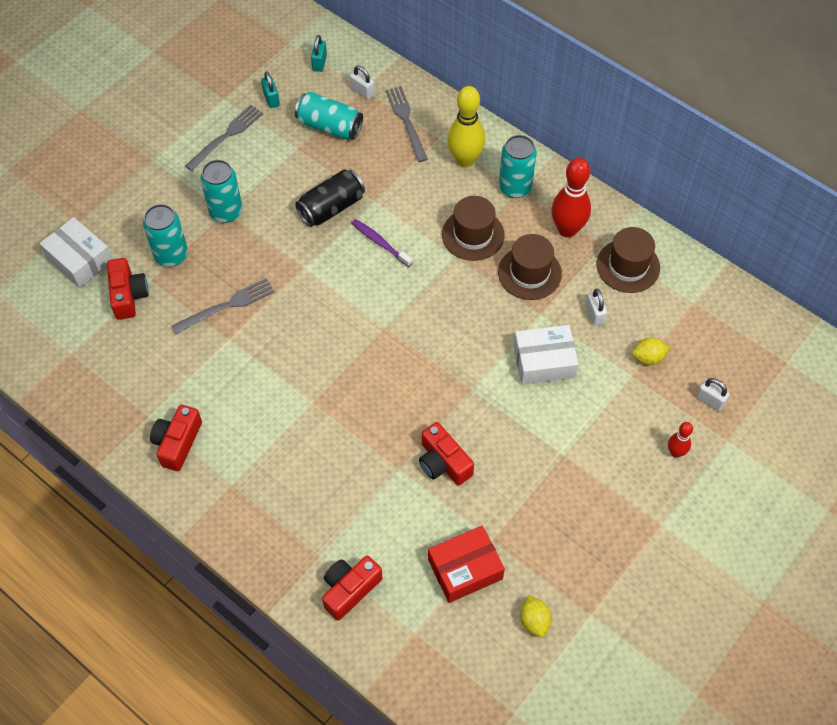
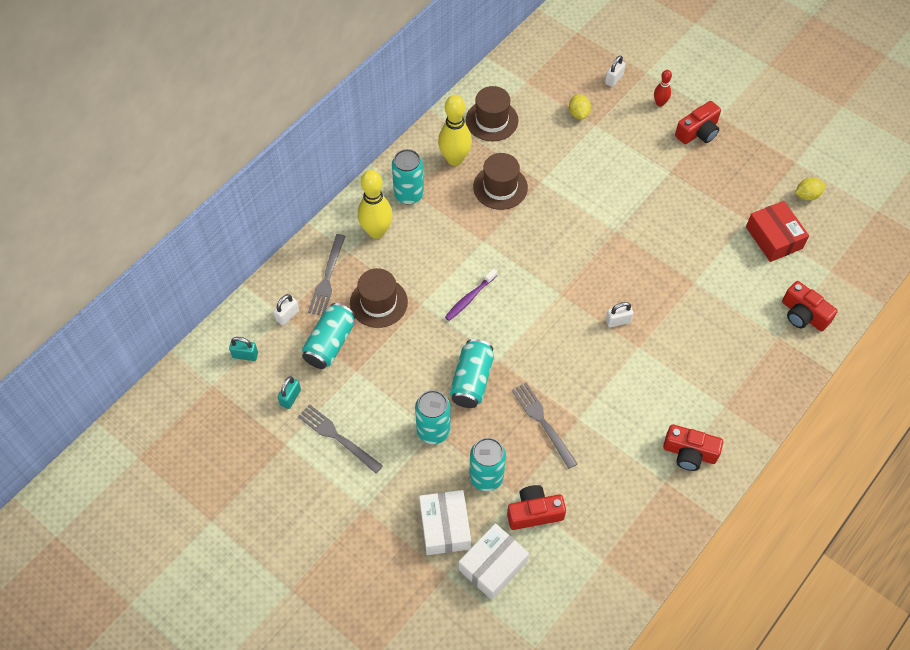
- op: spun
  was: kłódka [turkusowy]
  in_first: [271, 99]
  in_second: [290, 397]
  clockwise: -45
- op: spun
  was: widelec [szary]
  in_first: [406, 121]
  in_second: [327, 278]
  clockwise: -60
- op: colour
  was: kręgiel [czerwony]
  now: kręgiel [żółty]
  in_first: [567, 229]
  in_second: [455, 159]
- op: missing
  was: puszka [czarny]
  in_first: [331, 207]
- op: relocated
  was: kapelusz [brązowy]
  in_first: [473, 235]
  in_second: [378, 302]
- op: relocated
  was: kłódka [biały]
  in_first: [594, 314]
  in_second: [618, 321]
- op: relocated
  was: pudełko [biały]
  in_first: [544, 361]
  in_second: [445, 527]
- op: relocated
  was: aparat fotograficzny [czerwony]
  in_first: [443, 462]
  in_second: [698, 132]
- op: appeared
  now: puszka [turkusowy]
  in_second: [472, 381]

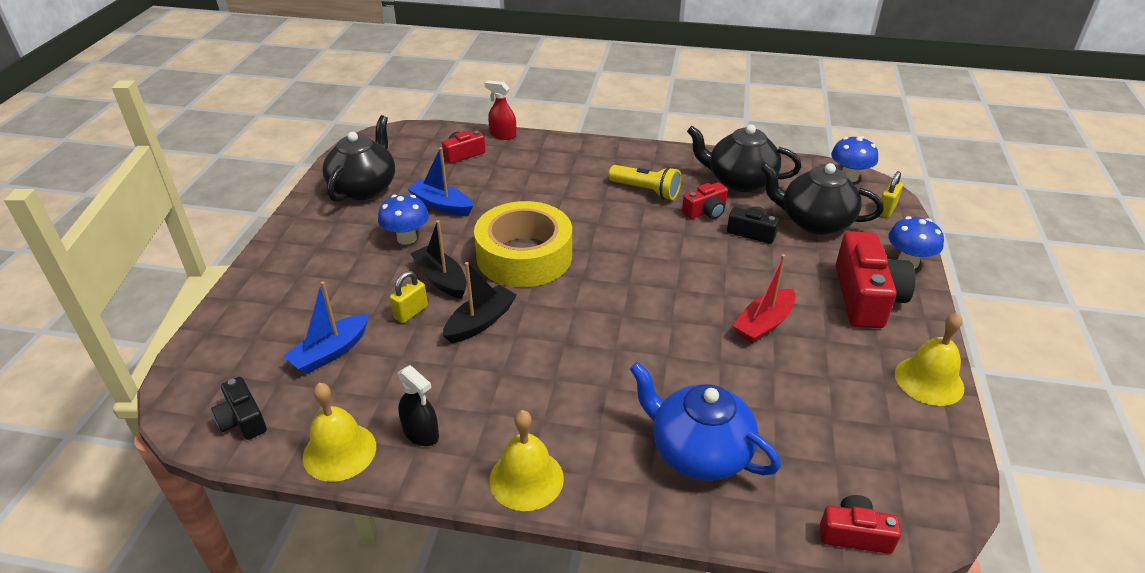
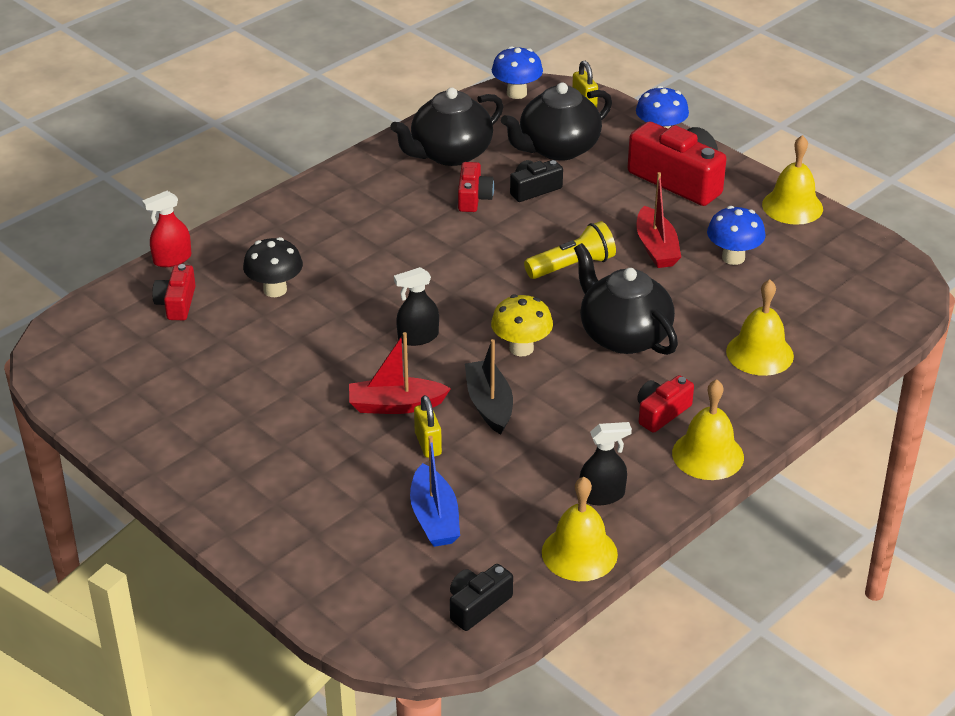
- op: relocated
  was: imbryk [czarny]
  in_first: [364, 188]
  in_second: [623, 336]
- op: missing
  was: łódka [niebieski]
  in_first: [441, 205]
- op: relocated
  was: latarka [żółty]
  in_first: [646, 191]
  in_second: [572, 266]
- op: relocated
  was: grzyb [niebieski]
  in_first: [407, 238]
  in_second: [733, 257]
- op: exchanged
  was: taśma klejąca [żółty]
  now: spryskiwacz [czarny]
  in_first: [524, 256]
  in_second: [418, 337]
- op: colour
  was: łódka [czarny]
  now: łódka [czerwony]
  in_first: [441, 279]
  in_second: [396, 405]
- op: exchanged
  was: imbryk [niebieski]
  now: dzwonek [żółty]
  in_first: [698, 452]
  in_second: [759, 353]
- op: spun
  was: aparat fotograficzny [czarny]
  in_first: [242, 420]
  in_second: [477, 605]
  clockwise: 135
- op: relocated
  was: aparat fotograficzny [czerwony]
  in_first: [854, 534]
  in_second: [661, 413]
- op: appeared
  now: grzyb [czarny]
  in_second: [275, 290]
- op: appeared
  now: grzyb [żółty]
  in_second: [521, 348]

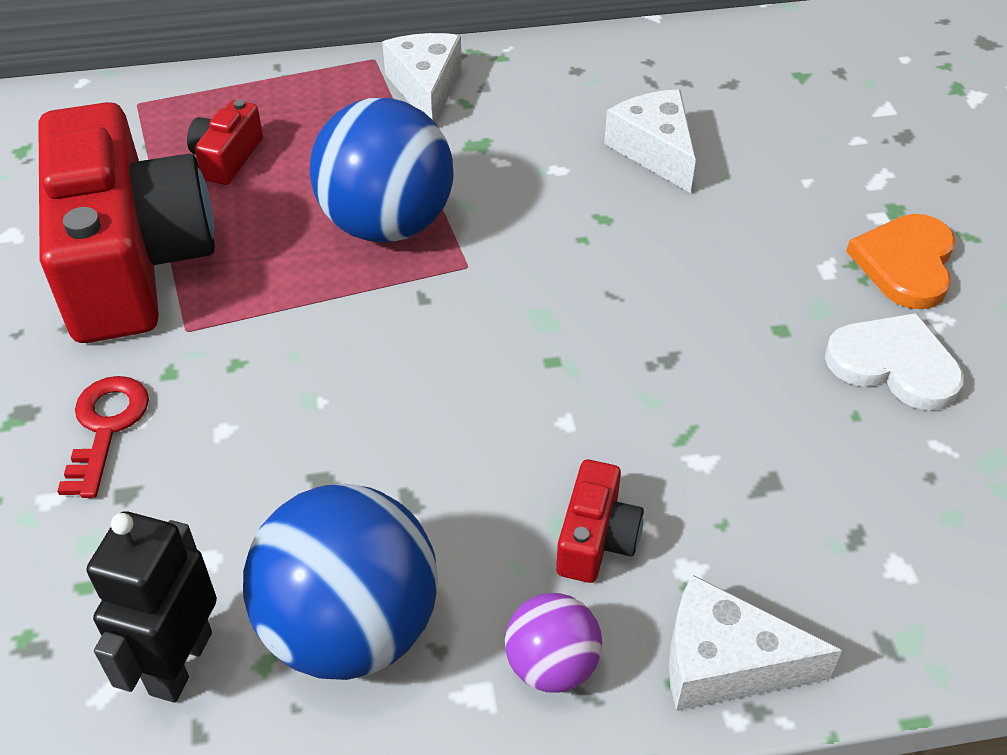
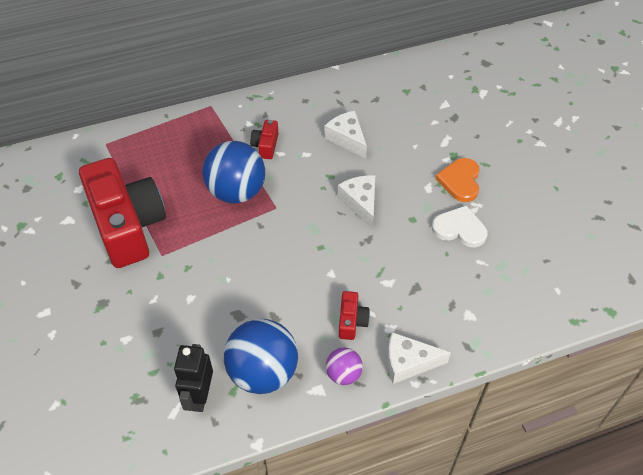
- op: relocated
  was: ser [biały]
  in_first: [426, 88]
  in_second: [360, 203]
- op: relocated
  was: aparat fotograficzny [czerwony]
  in_first: [227, 158]
  in_second: [266, 145]
- op: missing
  was: klucz [czerwony]
  in_first: [106, 427]

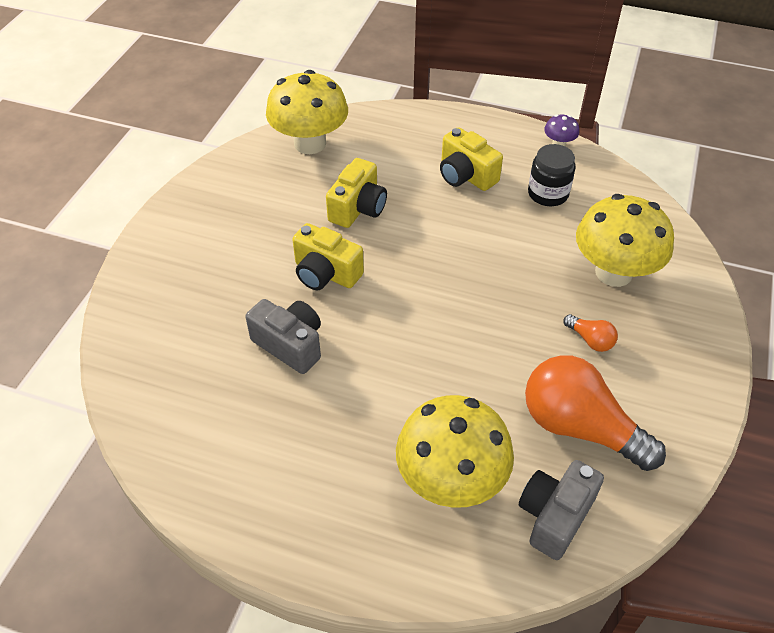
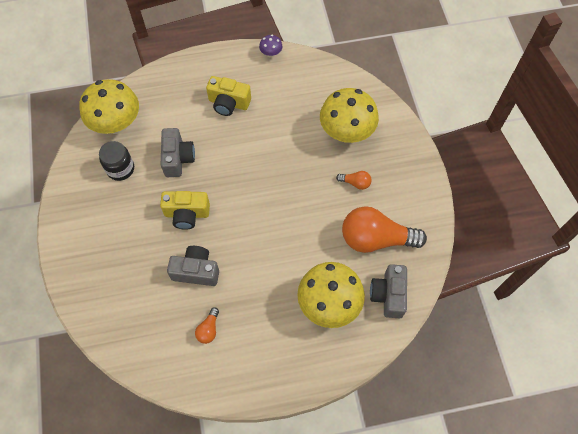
- op: relocated
  was: słoik [czarny]
  in_first: [548, 194]
  in_second: [120, 169]
- op: colour
  was: aparat fotograficzny [żółty]
  now: aparat fotograficzny [szary]
  in_first: [358, 208]
  in_second: [178, 159]
- op: appeared
  now: żarówka [pomarańczowy]
  in_second: [208, 329]

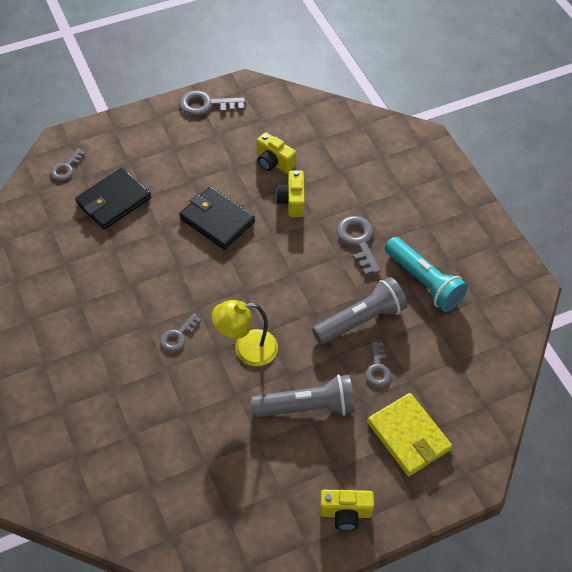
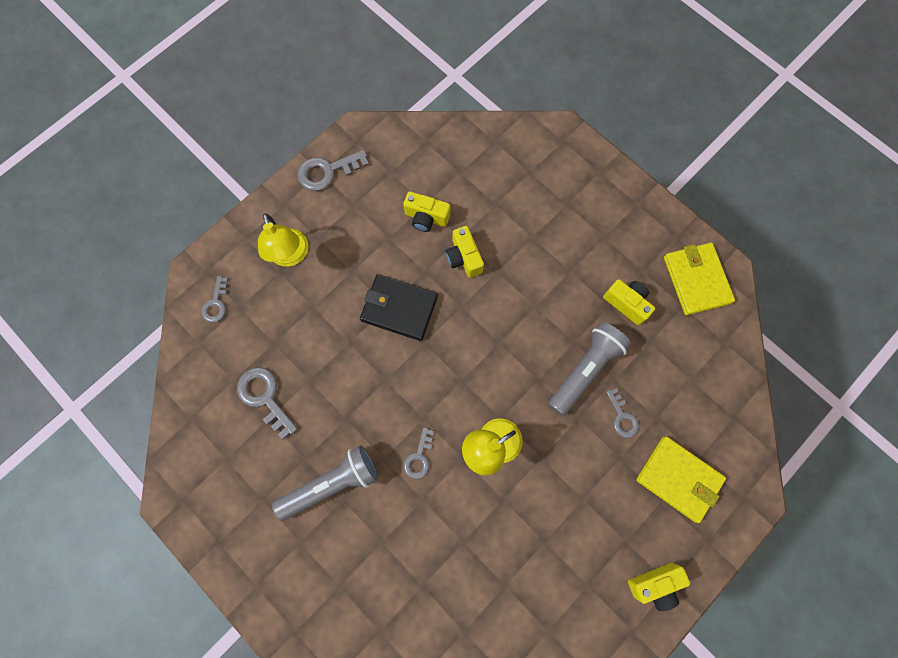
- op: missing
  was: portfel [czarny]
  in_first: [113, 201]
- op: relocated
  was: klucz [szary]
  in_first: [358, 241]
  in_second: [265, 397]
- op: exchanged
  was: latarka [turkusowy]
  now: aparat fotograficzny [żółty]
  in_first: [423, 282]
  in_second: [626, 303]
- op: relocated
  was: latarka [szary]
  in_first: [307, 407]
  in_second: [332, 483]
- op: appeared
  now: lampka [żółty]
  in_second: [291, 256]
- op: appeared
  now: portfel [żółty]
  in_second: [696, 280]

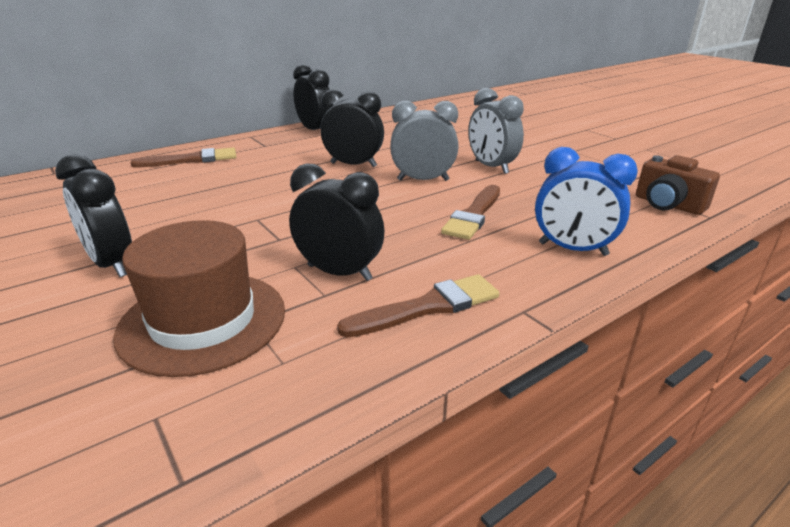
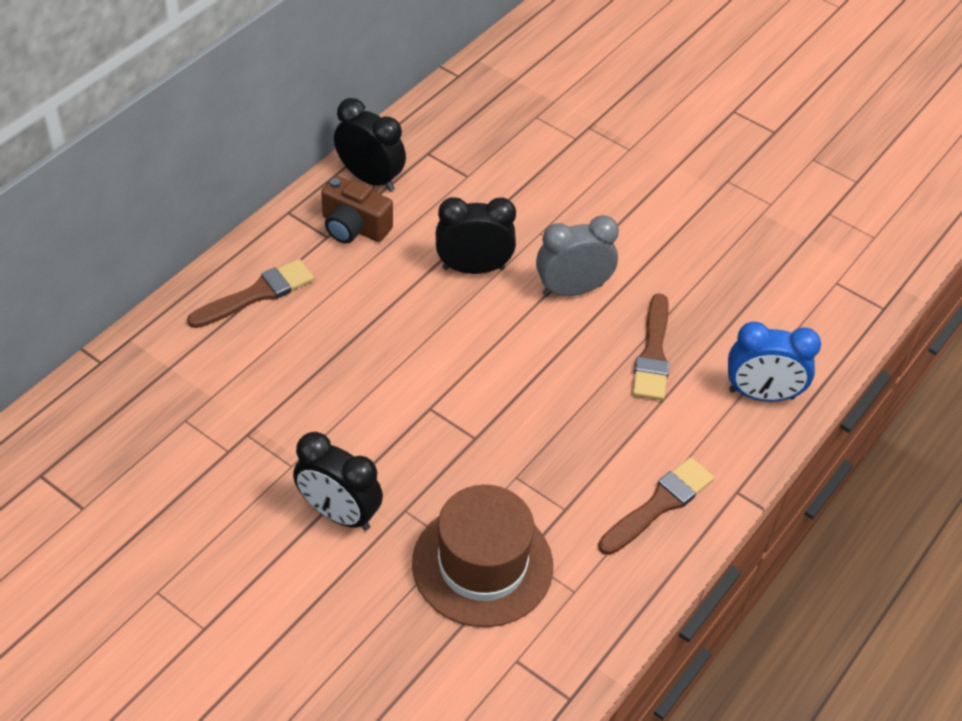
- op: missing
  was: budzik [szary]
  in_first: [491, 167]
- op: relocated
  was: aparat fotograficzny [brązowy]
  in_first: [668, 205]
  in_second: [354, 227]
- op: missing
  was: budzik [czarny]
  in_first: [339, 272]

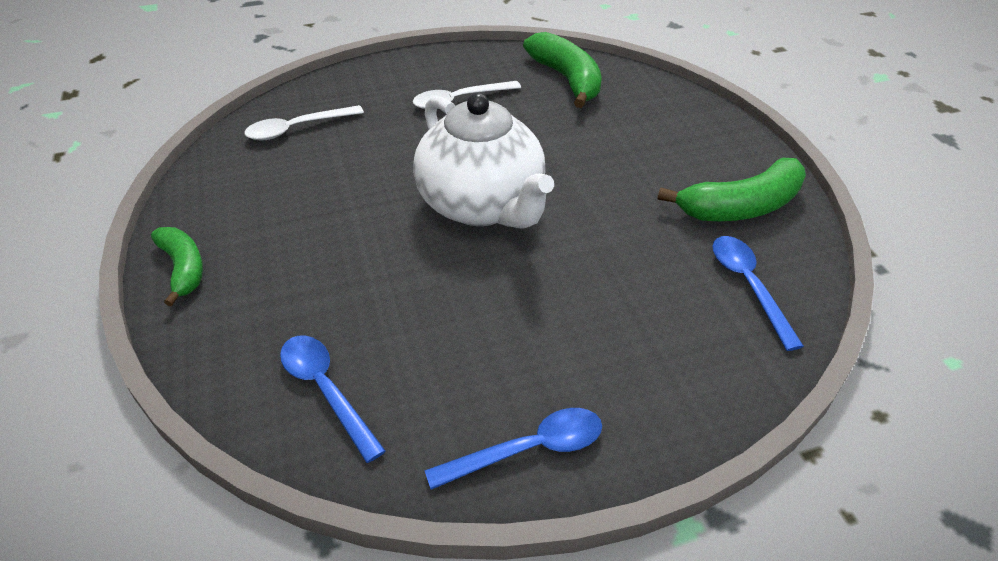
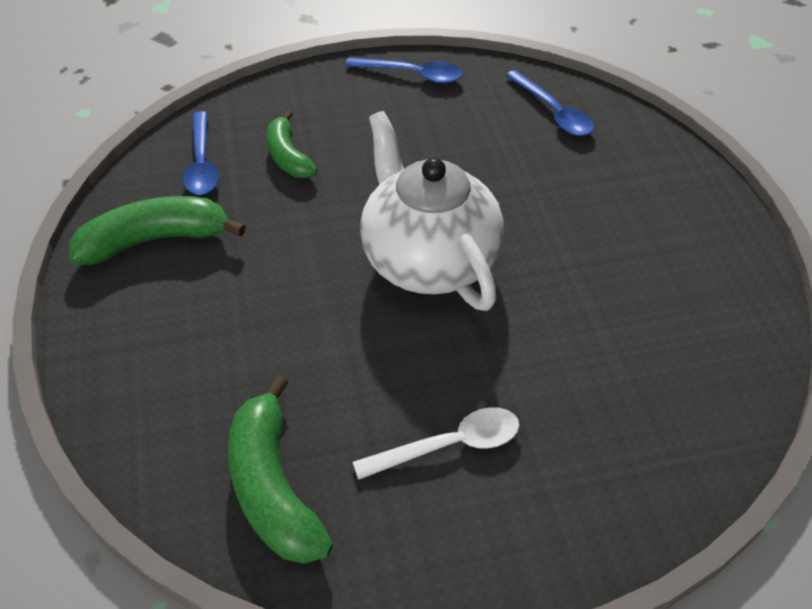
- op: missing
  was: łyżka [biały]
  in_first: [297, 128]
- op: relocated
  was: banan [zielony]
  in_first: [183, 268]
  in_second: [288, 156]
- op: spun
  was: łyżka [niebieski]
  in_first: [528, 450]
  in_second: [412, 75]
  clockwise: -150

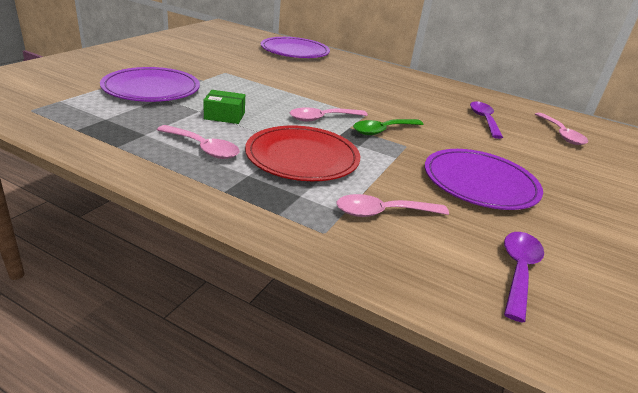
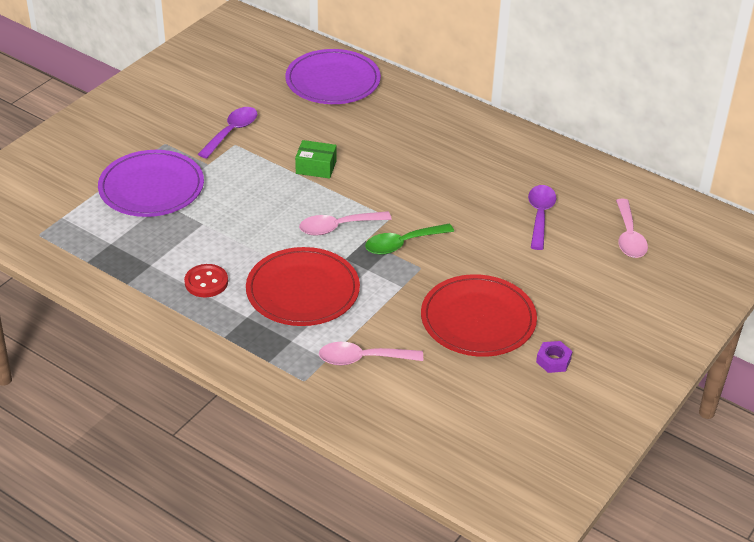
- op: relocated
  was: pudełko [zielony]
  in_first: [224, 116]
  in_second: [316, 167]
- op: exchanged
  was: łyżka [różowy]
  now: guzik [czerwony]
  in_first: [203, 148]
  in_second: [206, 282]
- op: colour
  was: talerz [fioletowy]
  now: talerz [czerwony]
  in_first: [480, 183]
  in_second: [478, 319]
- op: relocated
  was: łyżka [fioletowy]
  in_first: [518, 271]
  in_second: [232, 132]
- op: appeared
  now: nakrętka [fioletowy]
  in_second: [553, 360]

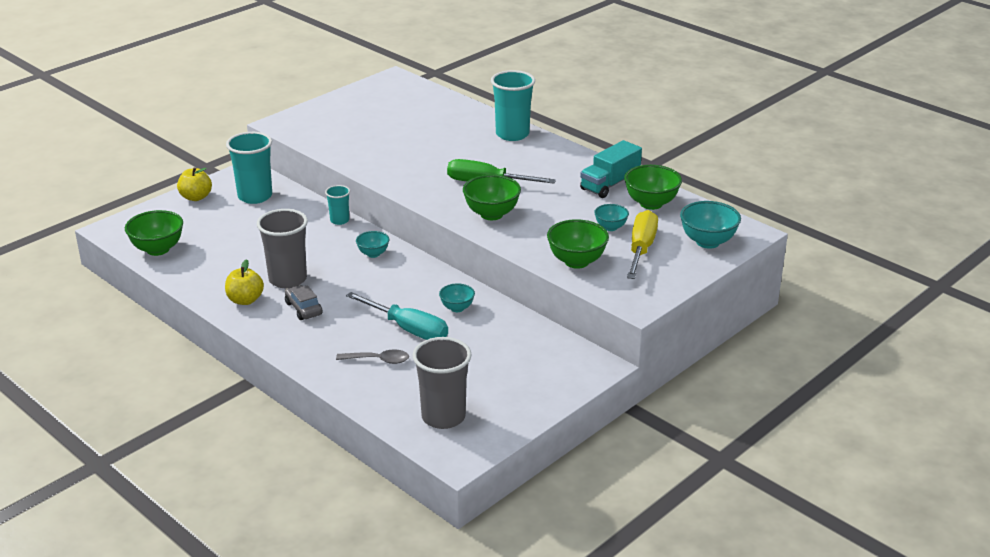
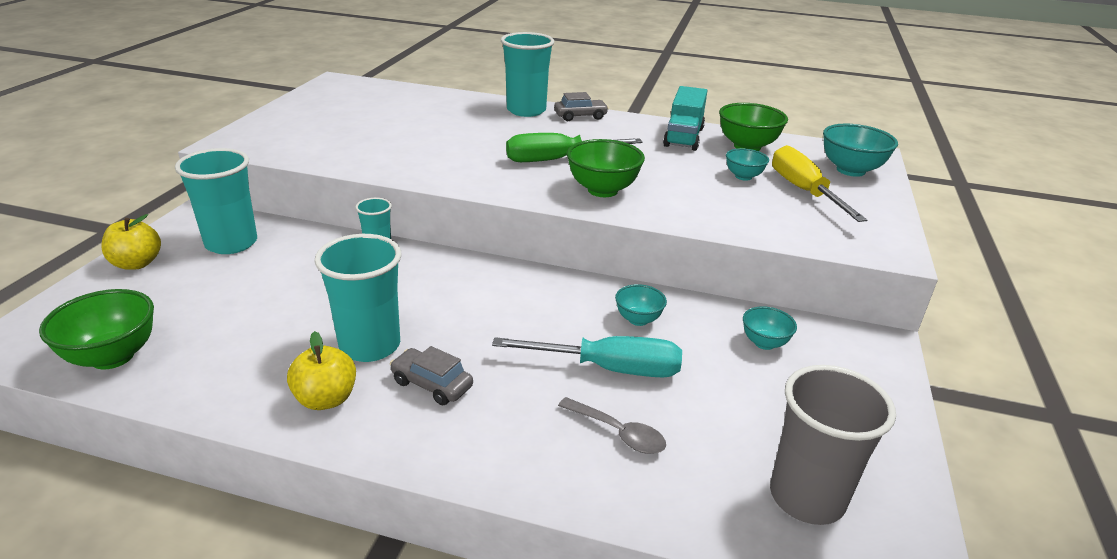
- op: colour
  was: szklanka [szary]
  now: szklanka [turkusowy]
  in_first: [288, 279]
  in_second: [370, 346]
- op: missing
  was: miska [zielony]
  in_first: [576, 262]
- op: relocated
  was: miska [turkusowy]
  in_first: [373, 254]
  in_second: [764, 343]
- op: spun
  was: łyżka [szary]
  in_first: [378, 360]
  in_second: [618, 433]
  clockwise: 60
- op: appeared
  now: samochód [szary]
  in_second: [580, 116]

